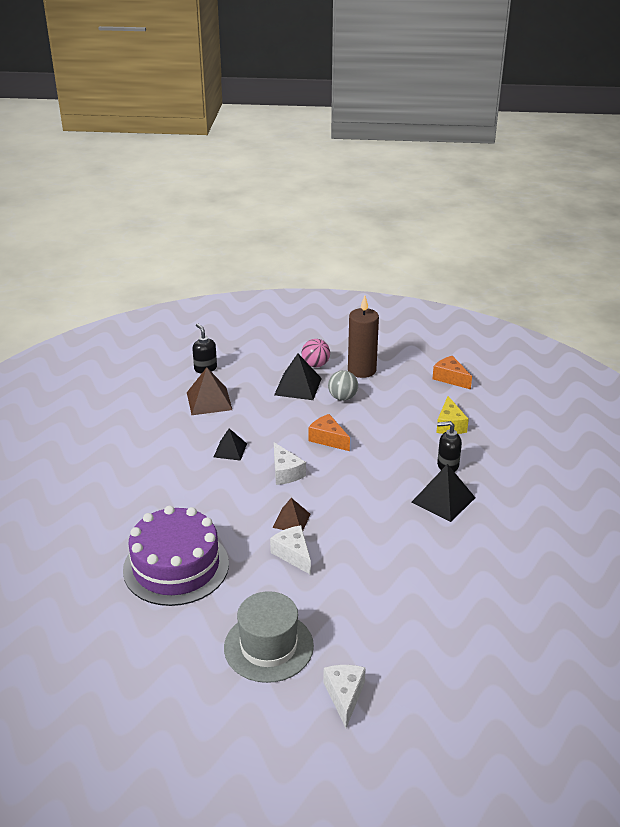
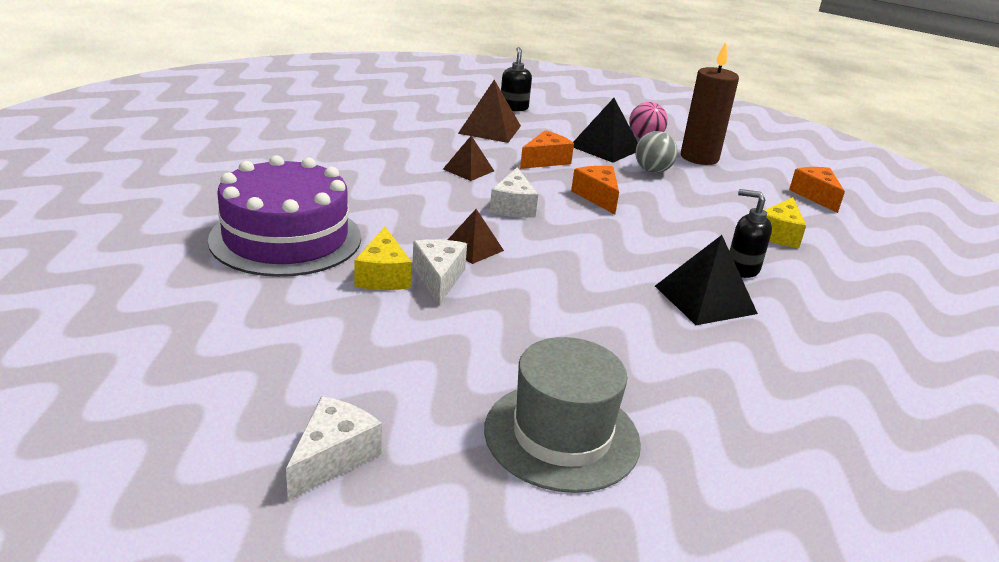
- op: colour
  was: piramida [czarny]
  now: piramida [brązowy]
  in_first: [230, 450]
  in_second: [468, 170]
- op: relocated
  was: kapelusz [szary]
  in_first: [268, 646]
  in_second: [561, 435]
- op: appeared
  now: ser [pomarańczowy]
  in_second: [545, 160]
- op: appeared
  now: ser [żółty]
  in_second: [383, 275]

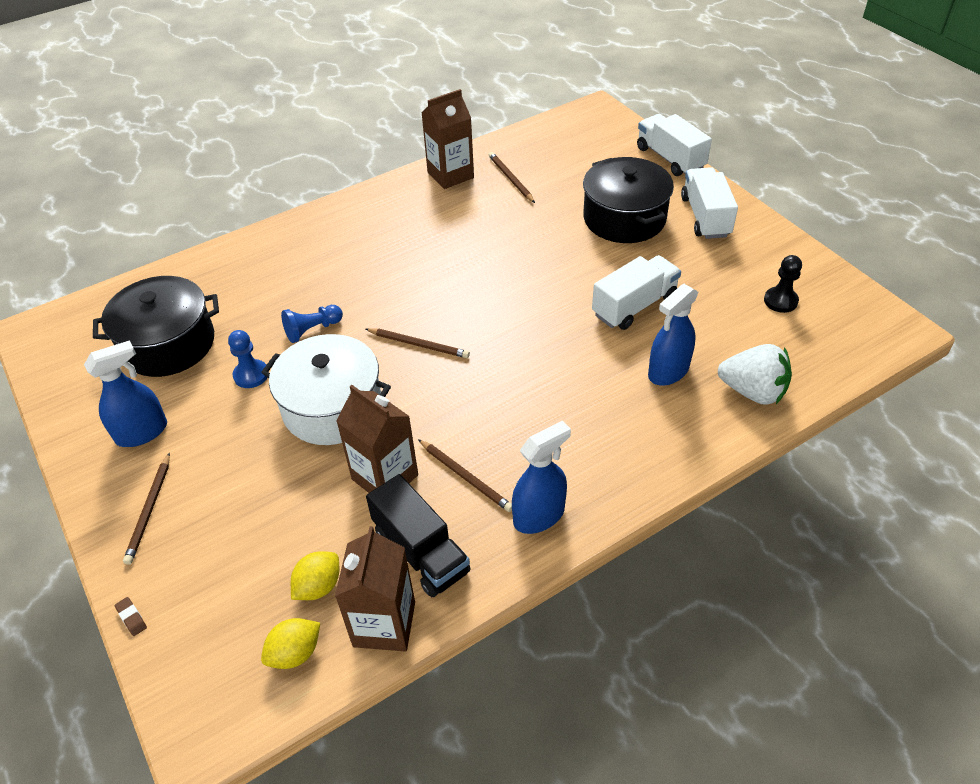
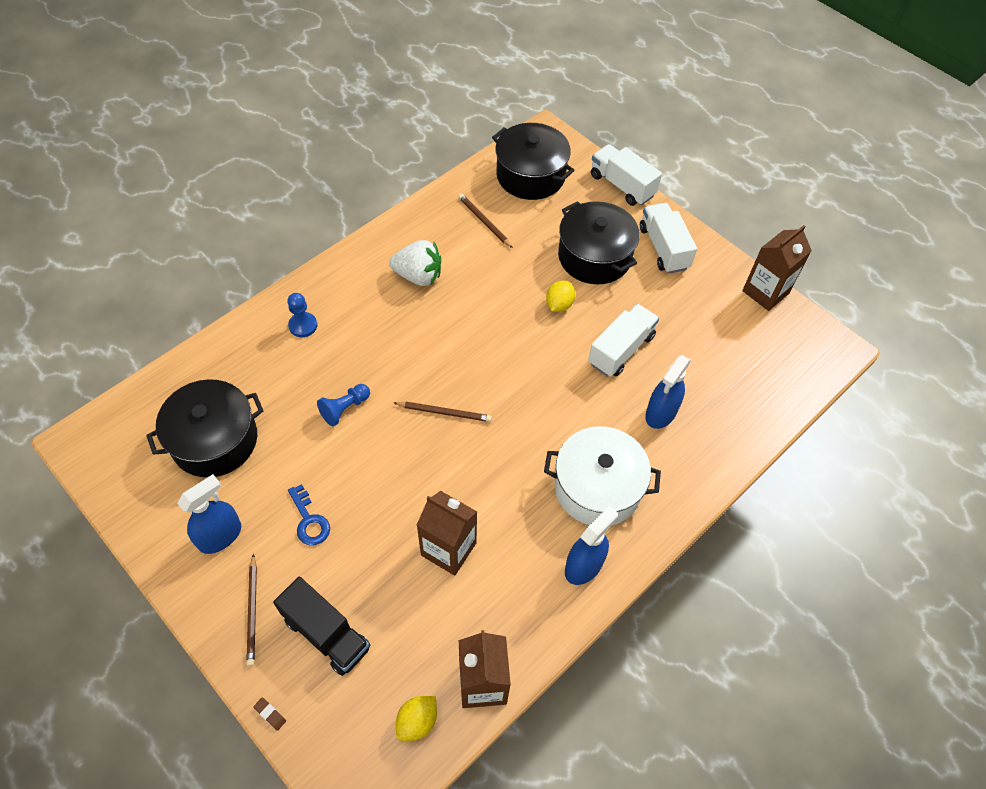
- op: relocated
  was: karton mleka [brązowy]
  in_first: [450, 175]
  in_second: [765, 292]
- op: missing
  was: pionek [czarny]
  in_first: [780, 301]
- op: relocated
  was: pionek [niebieski]
  in_first: [251, 375]
  in_second: [303, 325]
- op: relocated
  was: garnek [biały]
  in_first: [332, 407]
  in_second: [597, 487]
- op: relocated
  was: truskawka [biały]
  in_first: [753, 391]
  in_second: [418, 276]
- op: missing
  was: ołówek [brązowy]
  in_first: [465, 476]
- op: relocated
  was: ciężarówka [czarny]
  in_first: [421, 552]
  in_second: [326, 633]
- op: relocated
  was: cytryna [żółty]
  in_first: [318, 586]
  in_second: [559, 304]
- op: appeared
  now: garnek [czarny]
  in_second: [530, 175]
- op: appeared
  now: klucz [niebieski]
  in_second: [309, 521]

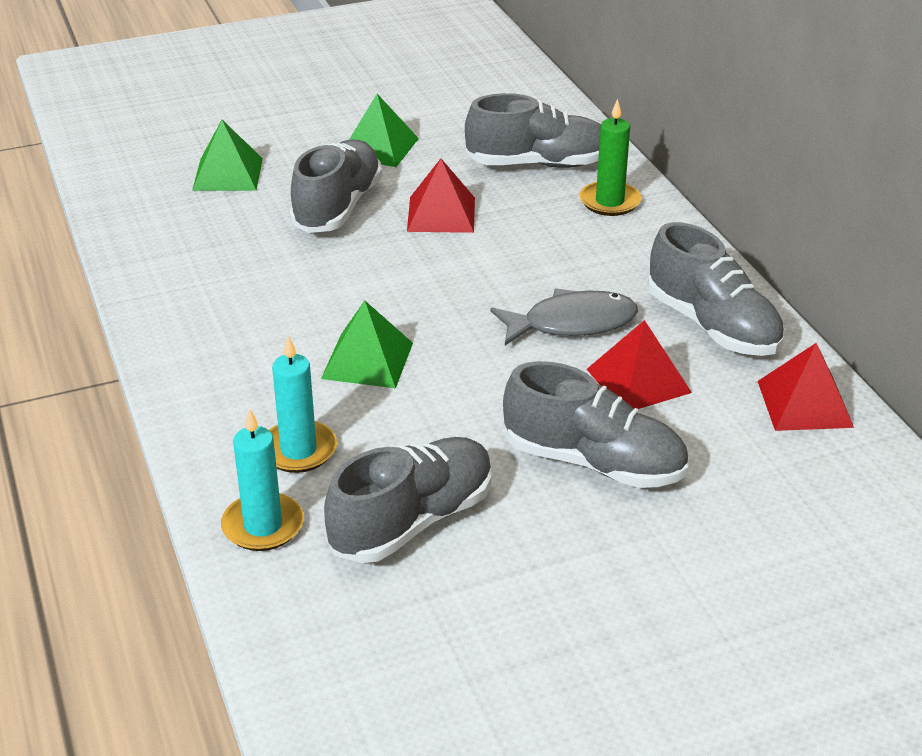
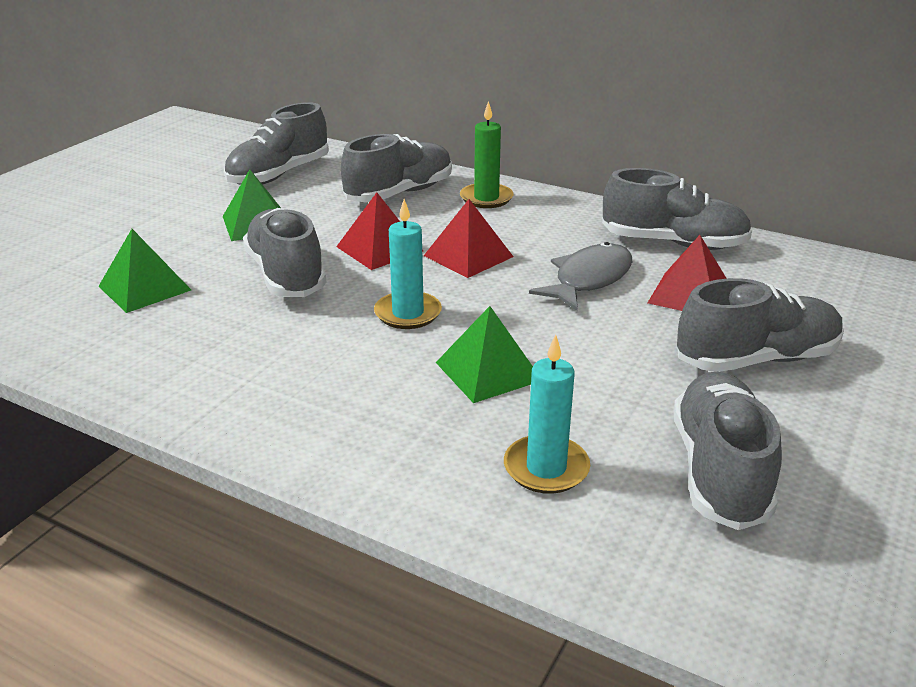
- op: relocated
  was: piramida [czerwony]
  in_first: [805, 404]
  in_second: [468, 256]
- op: relocated
  was: świeca [turkusowy]
  in_first: [263, 526]
  in_second: [408, 313]
- op: appeared
  now: but [szary]
  in_second: [279, 175]

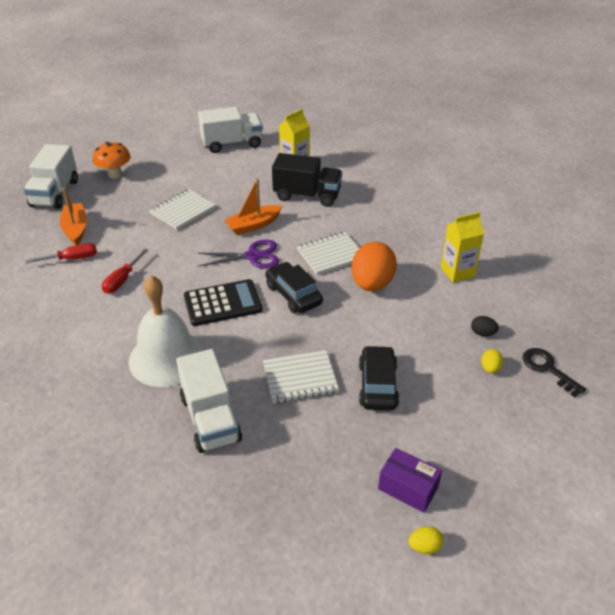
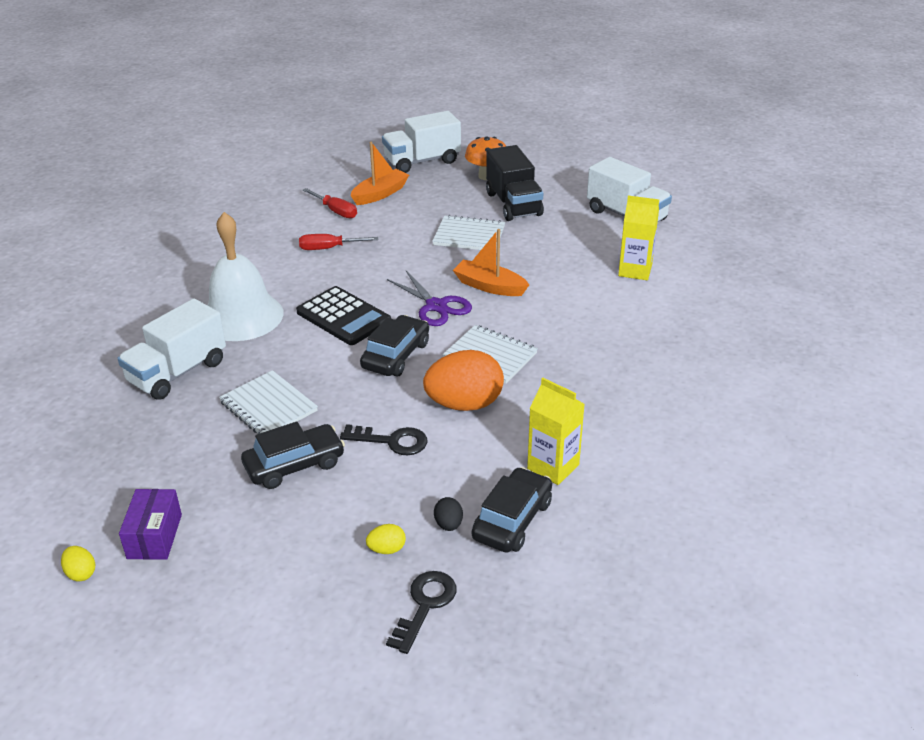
- op: relocated
  was: ciężarówka [czarny]
  in_first: [307, 195]
  in_second: [513, 204]
- op: appeared
  now: klucz [czarny]
  in_second: [391, 441]
- op: appeared
  now: samochód [czarny]
  in_second: [512, 520]

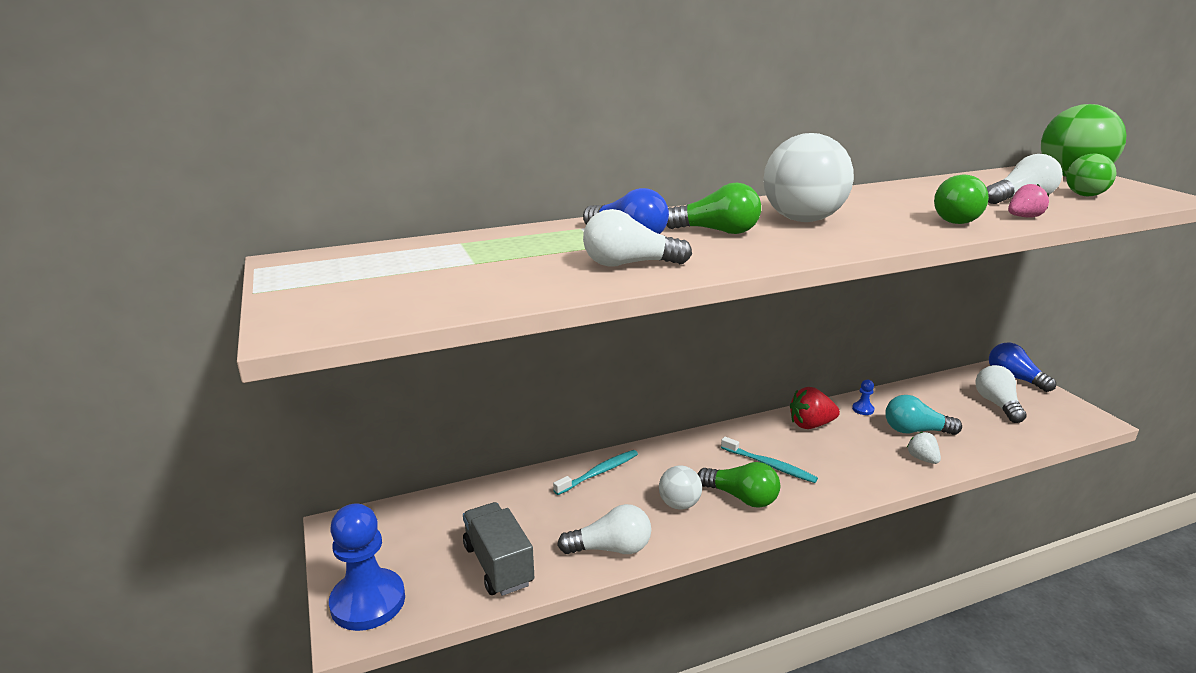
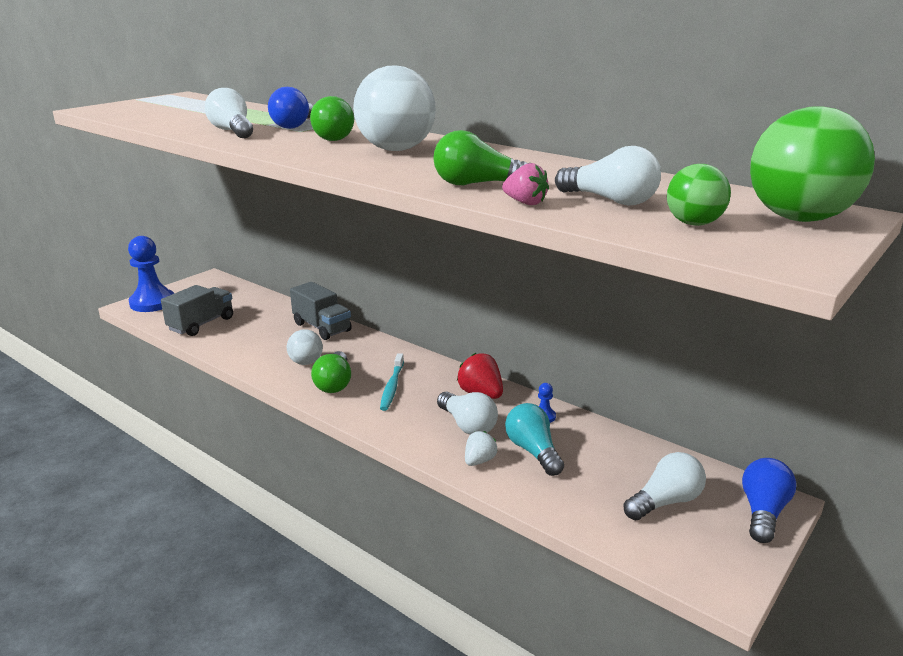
- op: exchanged
  was: szczoteczka do zębów [turkusowy]
  now: ciężarówka [szary]
  in_first: [598, 473]
  in_second: [322, 327]
- op: relocated
  was: żarówka [biały]
  in_first: [611, 548]
  in_second: [467, 425]

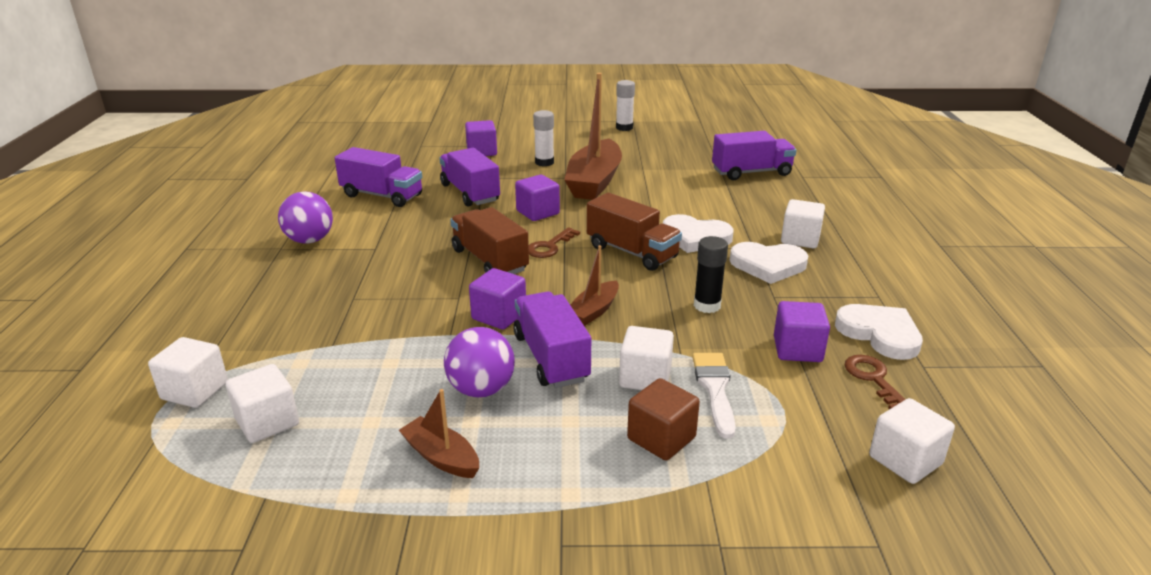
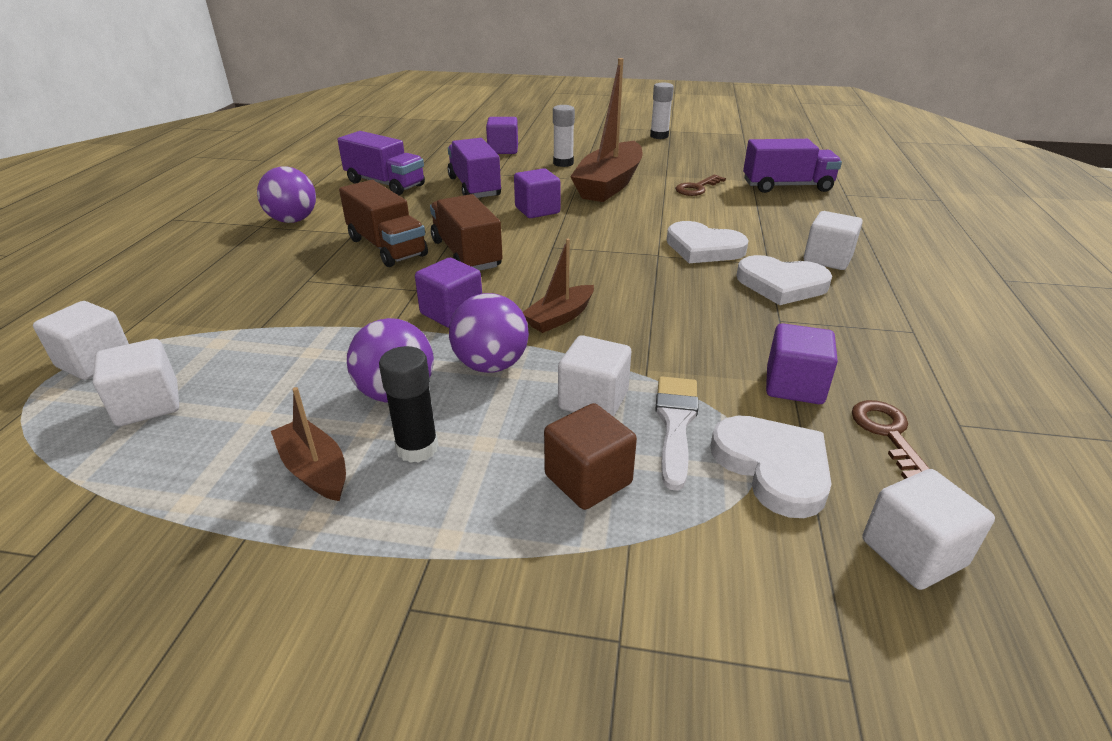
- op: relocated
  was: ciężarówka [brązowy]
  in_first: [632, 252]
  in_second: [387, 247]
- op: relocated
  was: klucz [brązowy]
  in_first: [549, 246]
  in_second: [697, 188]
- op: relocated
  was: klej w sztyfcie [czarny]
  in_first: [707, 306]
  in_second: [417, 448]
- op: exchanged
  was: ciężarówka [fioletowy]
  now: piłka [fioletowy]
  in_first: [551, 358]
  in_second: [491, 365]
- op: relocated
  was: serce [biały]
  in_first: [880, 334]
  in_second: [773, 467]

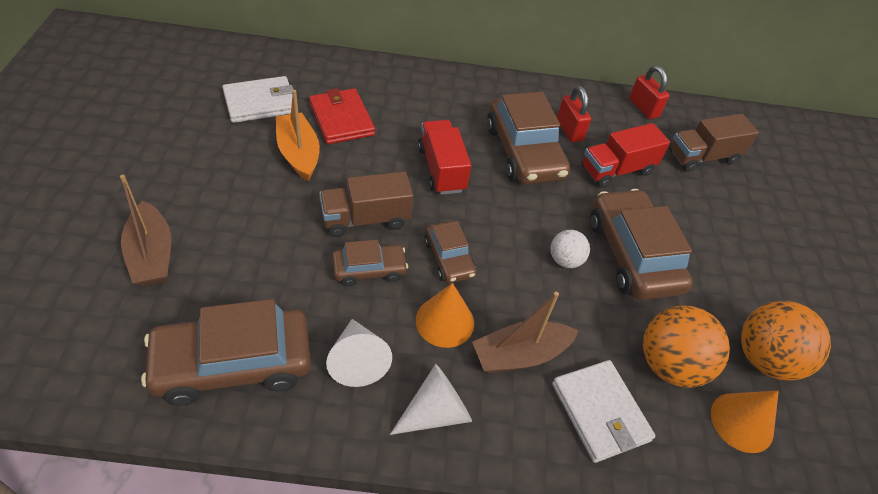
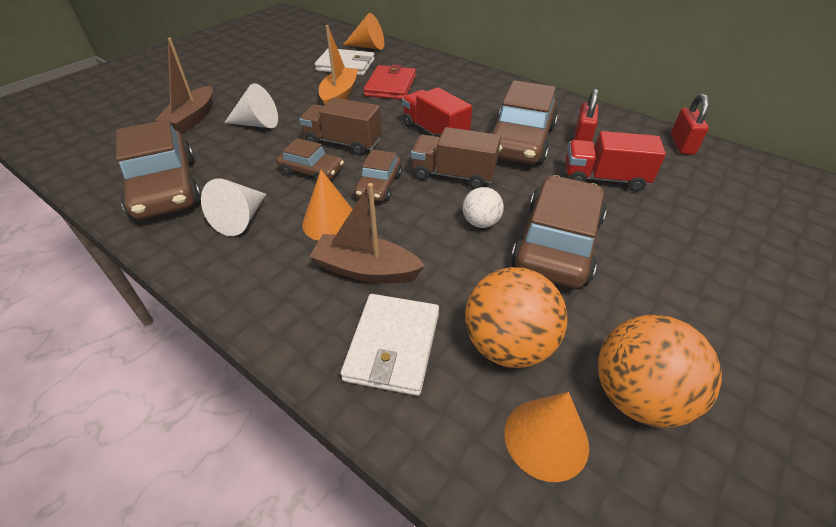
- op: relocated
  was: ciężarówka [brązowy]
  in_first: [702, 157]
  in_second: [453, 175]
- op: spun
  was: ciężarówka [czerwony]
  in_first: [441, 169]
  in_second: [434, 132]
  clockwise: -60
- op: spun
  was: samochód [brązowy]
  in_first: [233, 364]
  in_second: [166, 188]
  clockwise: -135
- op: relocated
  was: stożek [biały]
  in_first: [435, 412]
  in_second: [257, 124]
- op: appeared
  now: stożek [pomarańczowy]
  in_second: [368, 47]

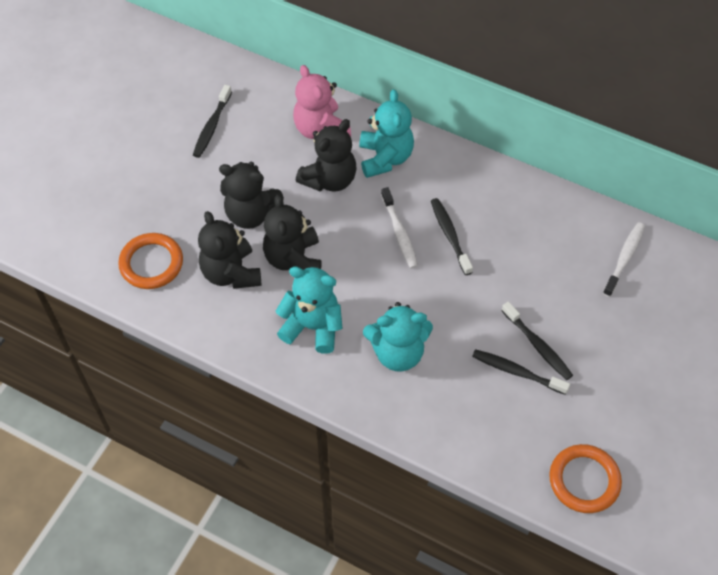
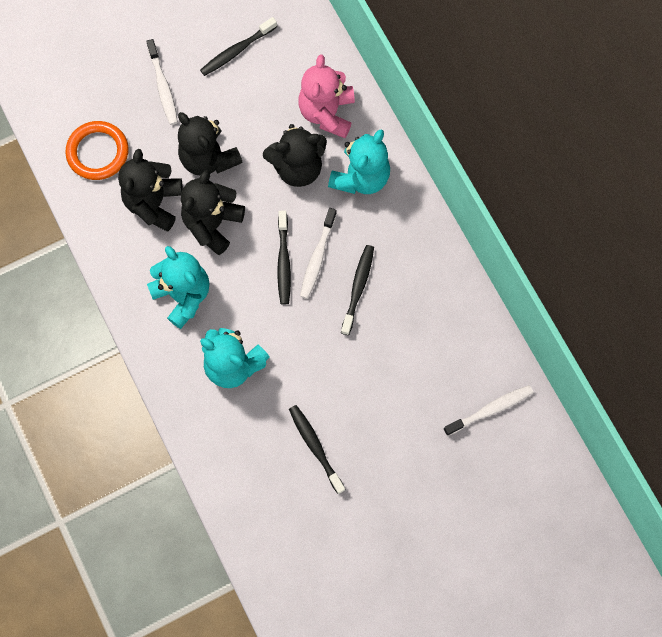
- op: relocated
  was: szczoteczka do zębów [czarny]
  in_first: [537, 345]
  in_second: [283, 262]
- op: missing
  was: pierścień [pomarańczowy]
  in_first: [584, 480]
- op: appeared
  now: szczoteczka do zębów [biały]
  in_second: [163, 87]

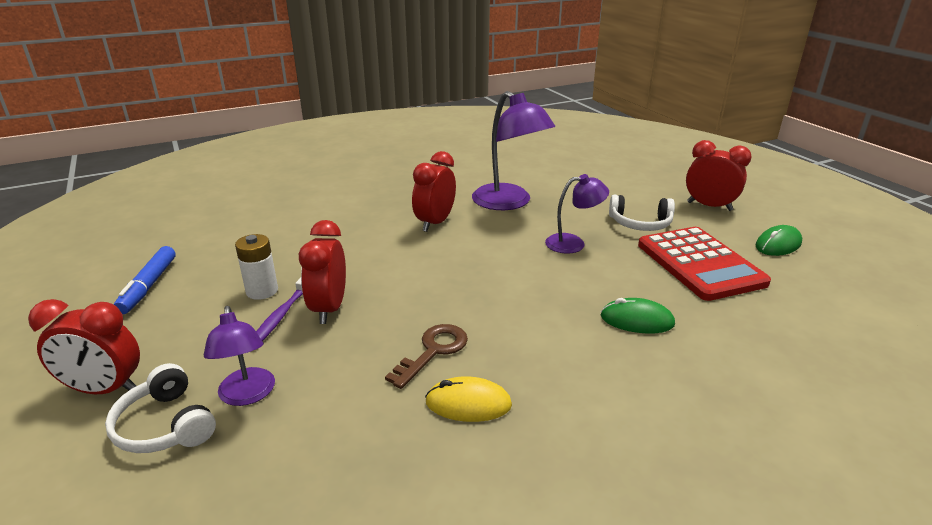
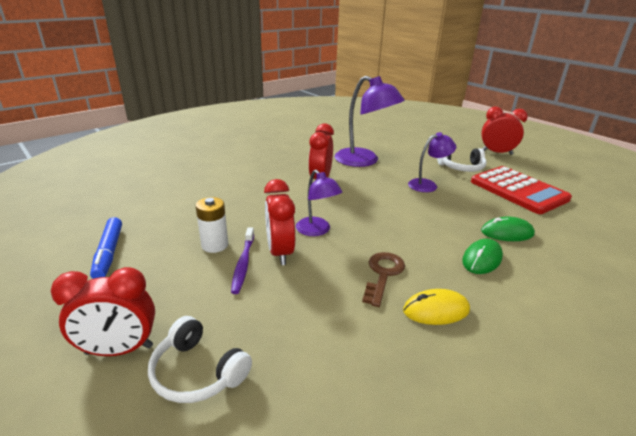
- op: relocated
  was: myszka [zielony]
  in_first: [778, 244]
  in_second: [482, 259]
- op: relocated
  was: lampka [fioletowy]
  in_first: [247, 395]
  in_second: [317, 231]

